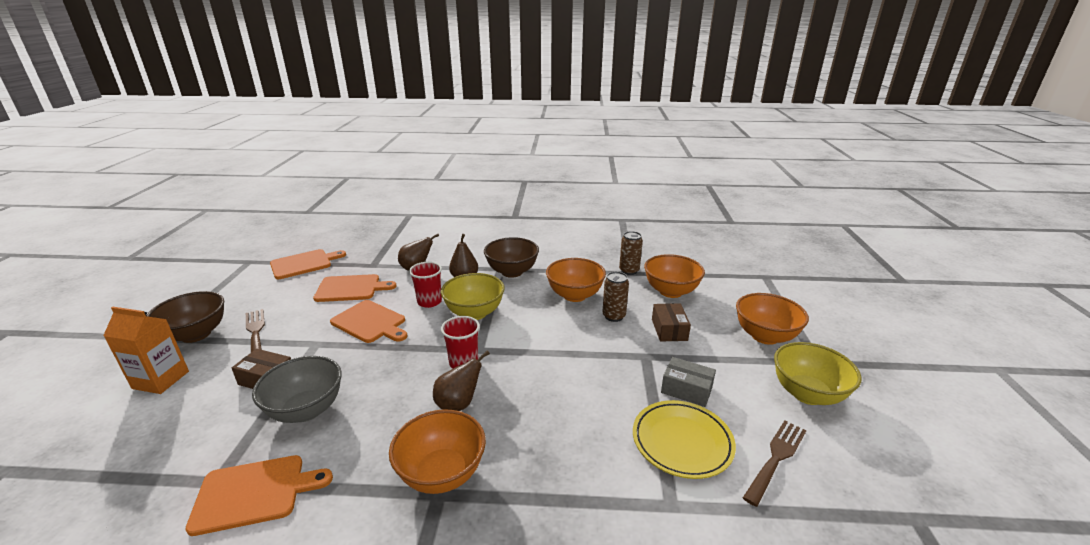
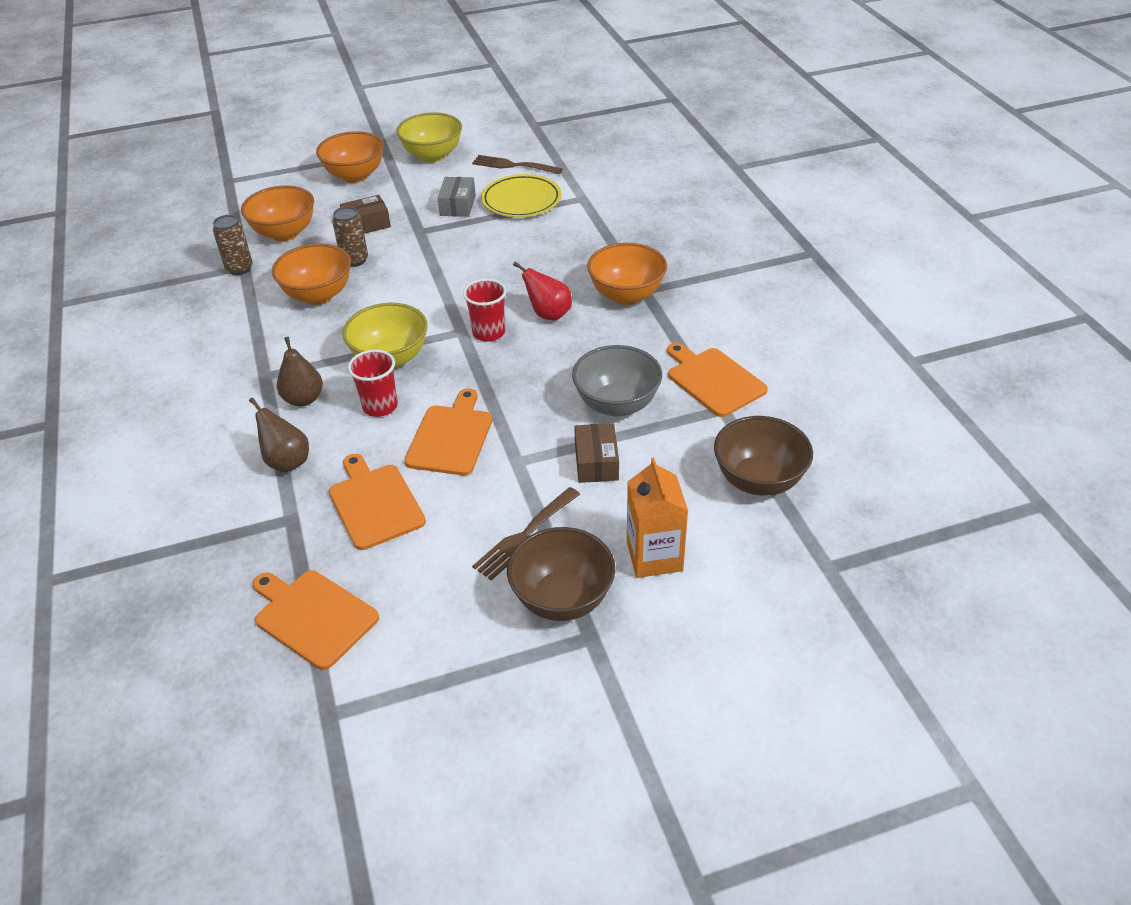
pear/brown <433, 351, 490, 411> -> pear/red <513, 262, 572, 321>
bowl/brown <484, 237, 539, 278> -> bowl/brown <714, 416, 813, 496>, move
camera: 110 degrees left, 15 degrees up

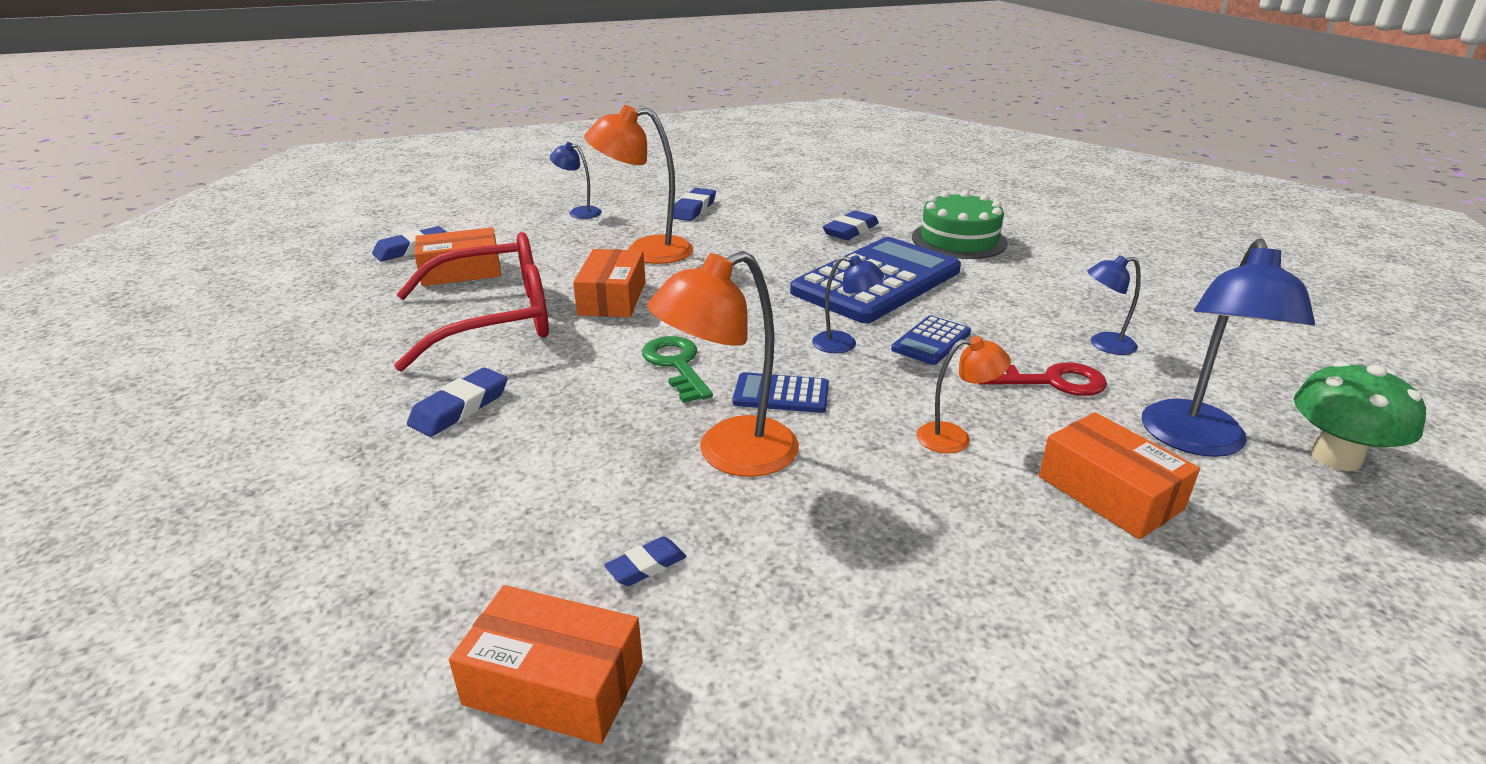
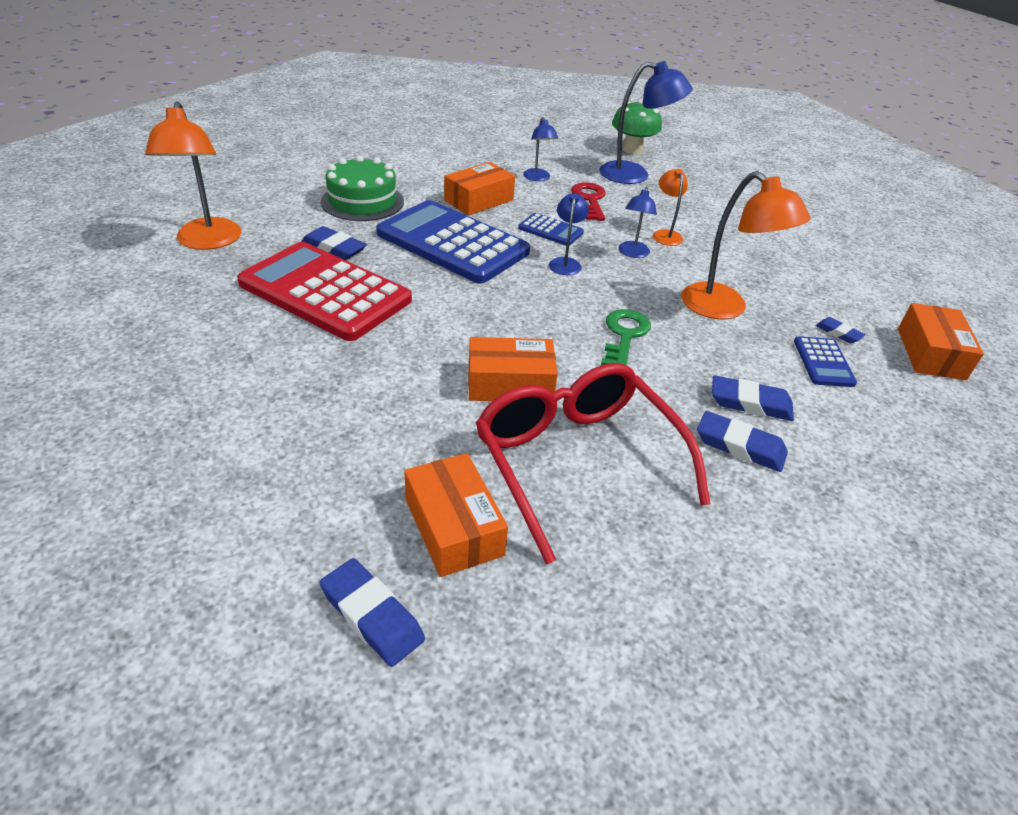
lamp/blue <550, 142, 602, 219> -> lamp/blue <619, 187, 657, 258>, move
lamp/orange <585, 105, 693, 264> -> lamp/orange <145, 102, 241, 250>, move
key/green <642, 336, 713, 403> -> key/green <601, 309, 651, 365>, 135 degrees clockwise
eraser/blue <673, 188, 716, 221> -> eraser/blue <712, 375, 794, 421>, move
calculator/blue <733, 372, 829, 413> -> calculator/blue <794, 336, 857, 387>, move
box/orange <1039, 412, 1200, 539> -> box/orange <444, 162, 515, 215>, move
none -> calculator/red <237, 242, 412, 341>
camera: 100 degrees left, 10 degrees up

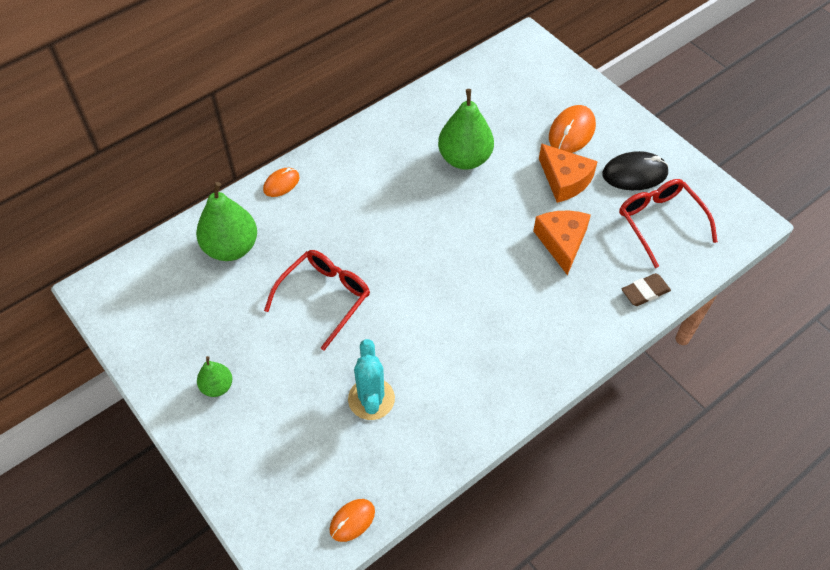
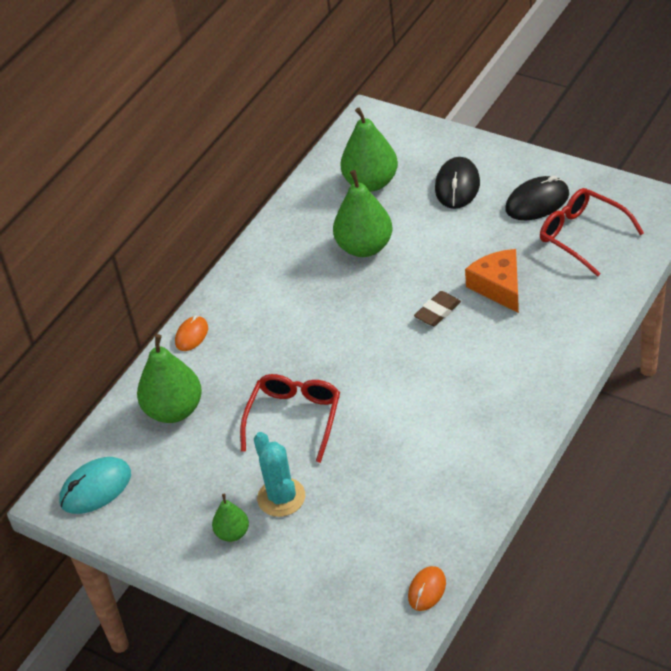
cactus/turquoise <348, 339, 395, 420> -> cactus/turquoise <254, 432, 305, 517>, move
cheese/orange <539, 143, 598, 203> -> none
mouse/orange <549, 105, 596, 153> -> mouse/black <435, 157, 480, 209>
eraser/brown <622, 273, 671, 306> -> eraser/brown <414, 291, 461, 326>, move
none -> mouse/turquoise <59, 457, 131, 514>
none -> pear/green <341, 108, 398, 192>
camera: 15 degrees left, 10 degrees down

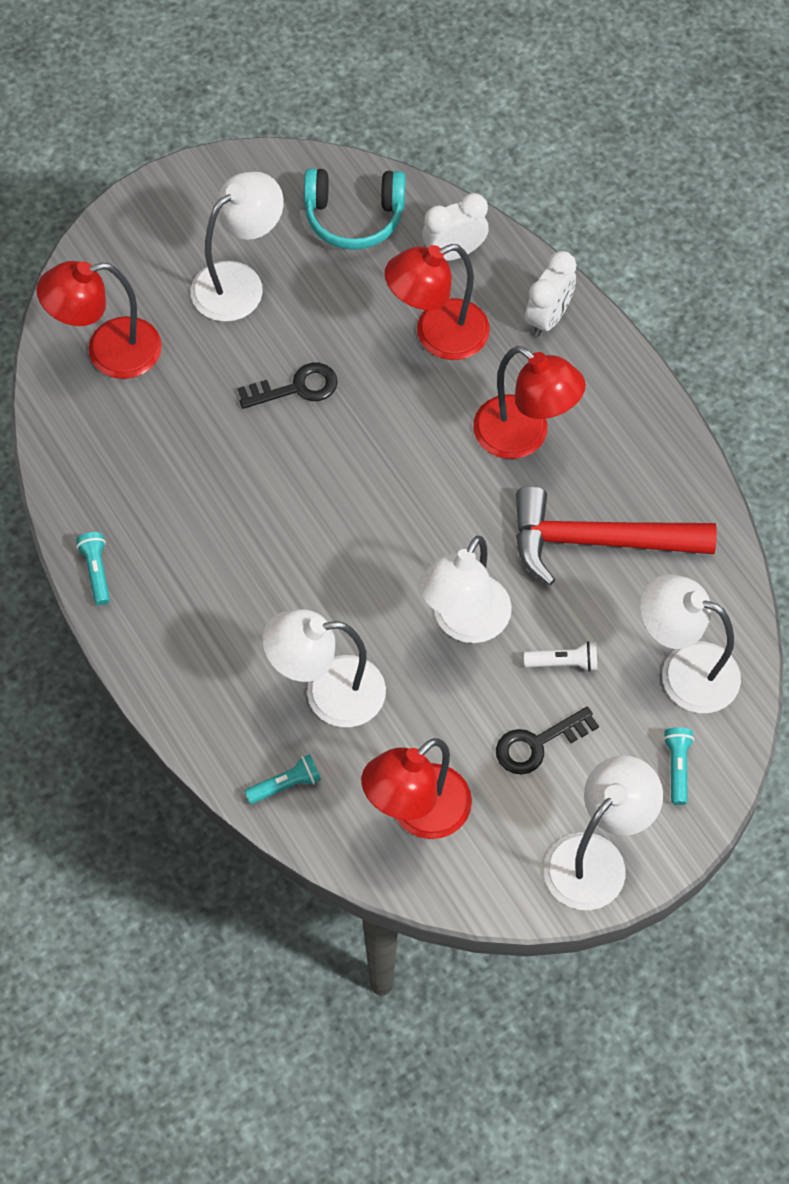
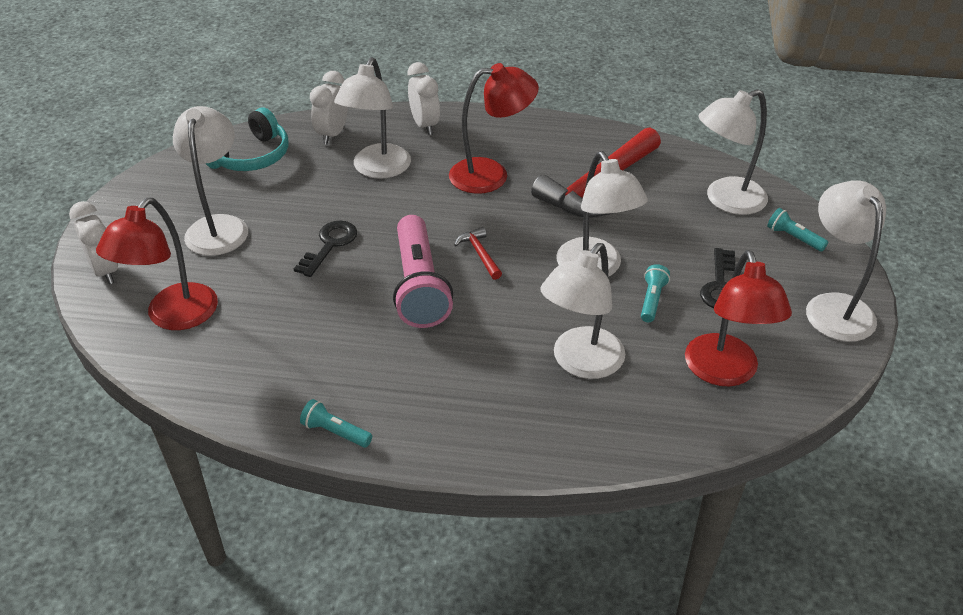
flashlight/turquoise <245, 754, 321, 804> -> flashlight/turquoise <641, 264, 670, 322>, move
lamp/red <384, 244, 490, 360> -> lamp/white <334, 58, 411, 179>
flashlight/white <524, 641, 597, 672> -> none
none -> clock/white <69, 201, 118, 284>
none -> flashlight/pink <393, 215, 453, 328>
none -> hammer/red <454, 227, 502, 280>
camera: 50 degrees left, 20 degrees down

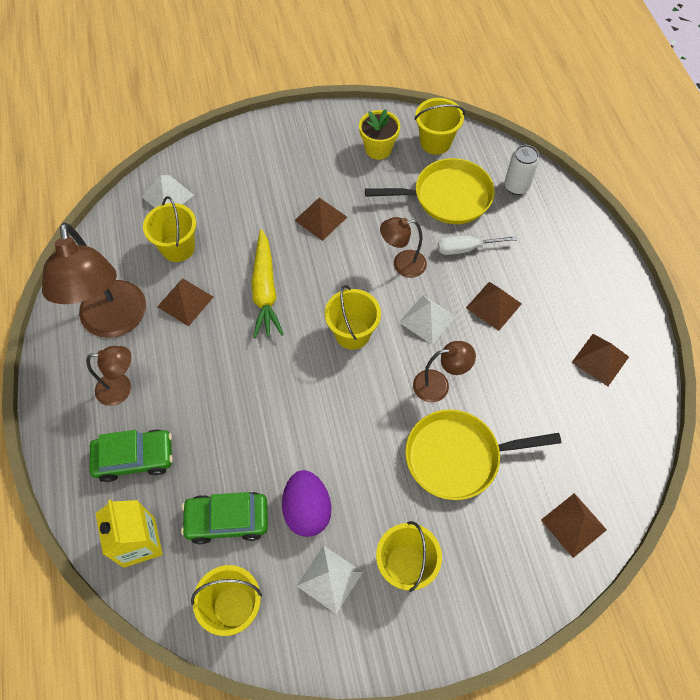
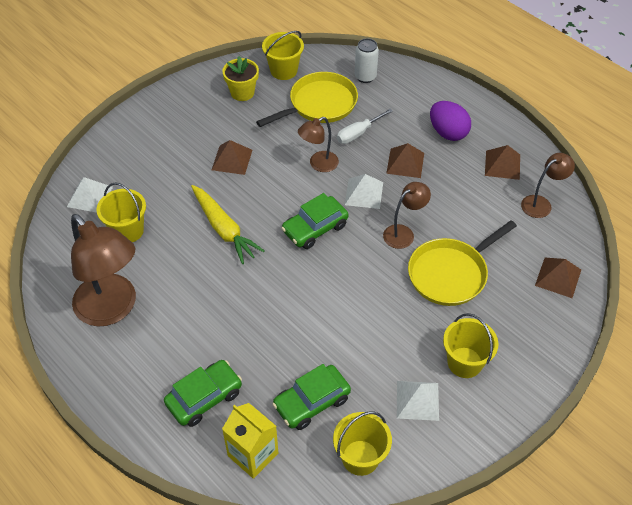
lamp/brown <86, 346, 131, 406> -> lamp/brown <521, 153, 575, 218>, move
pyramid/brown <157, 278, 213, 326> -> none
egg/purple <282, 470, 331, 537> -> egg/purple <430, 101, 471, 141>, move
bucket/yellow <325, 285, 381, 350> -> car/green <281, 193, 349, 249>
camera: 30 degrees left, 10 degrees down

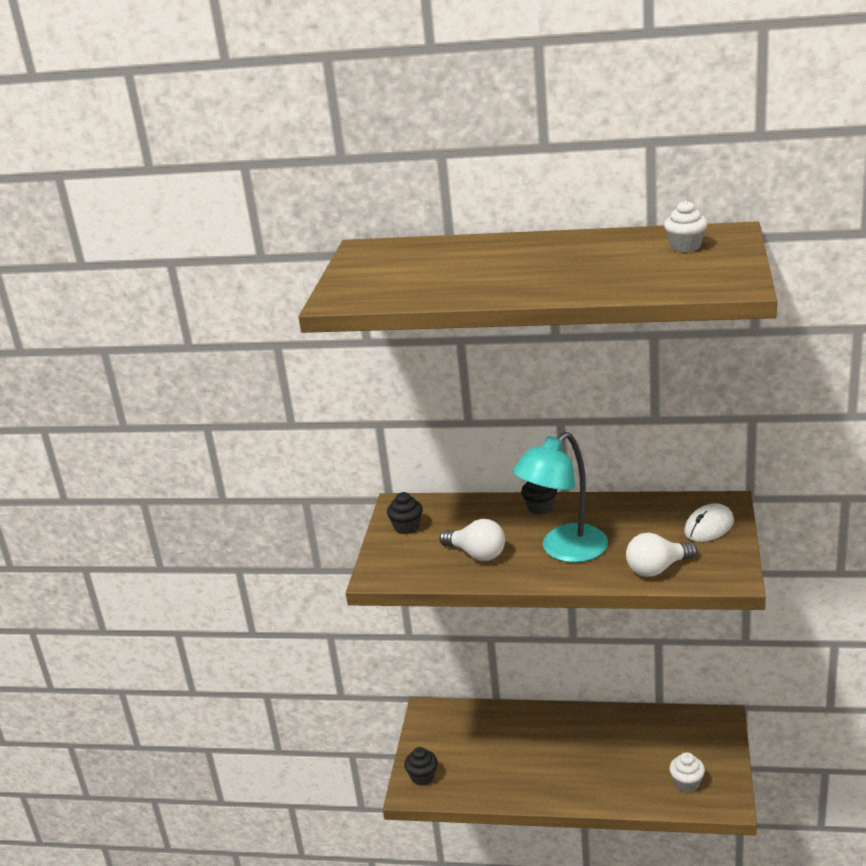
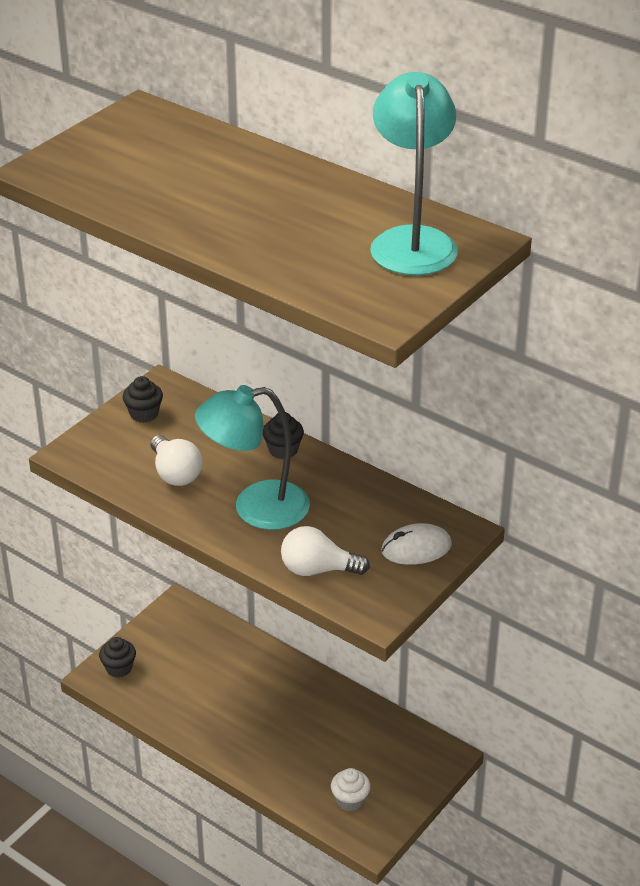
cupcake/white <664, 200, 707, 252> -> lamp/turquoise <370, 72, 458, 275>
camera: 25 degrees right, 10 degrees up

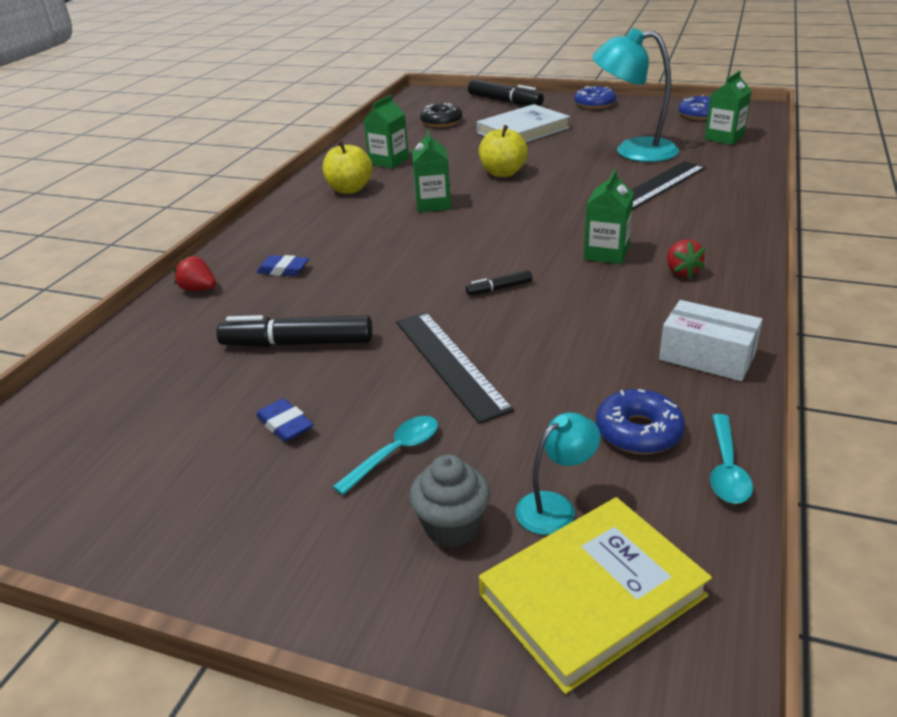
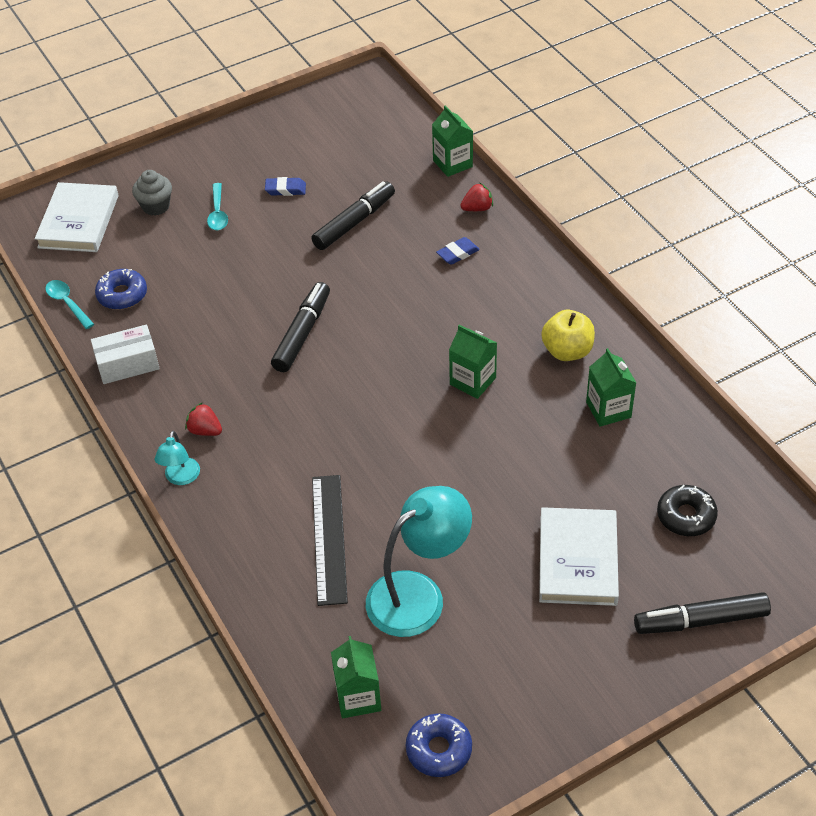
ruler/black <396, 312, 514, 424> -> none
marker/black <466, 270, 532, 295> -> marker/black <271, 282, 330, 372>, x2.04
apple/yellow <479, 125, 528, 177> -> none
book/yellow <479, 497, 712, 694> -> book/white <35, 182, 119, 252>
lamp/turquoise <516, 412, 600, 535> -> lamp/turquoise <155, 431, 200, 485>, move
donut/blue <574, 86, 616, 109> -> none
carton/green <584, 169, 634, 264> -> carton/green <432, 105, 473, 177>, move
camera: 130 degrees right, 15 degrees up

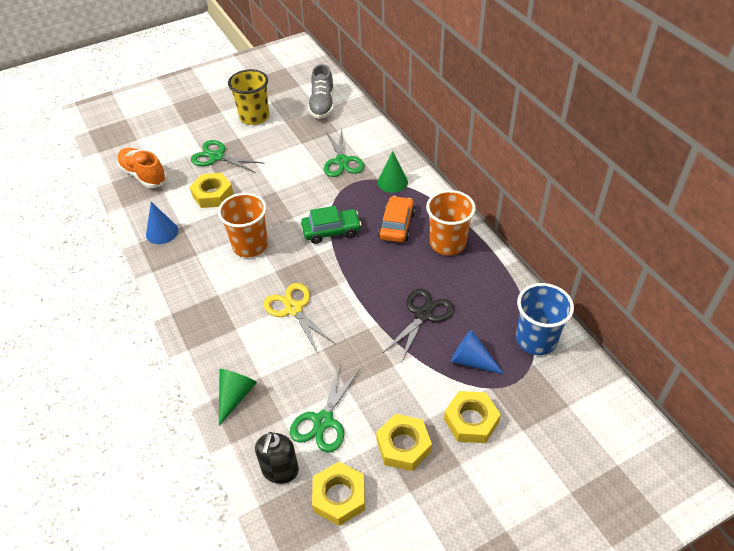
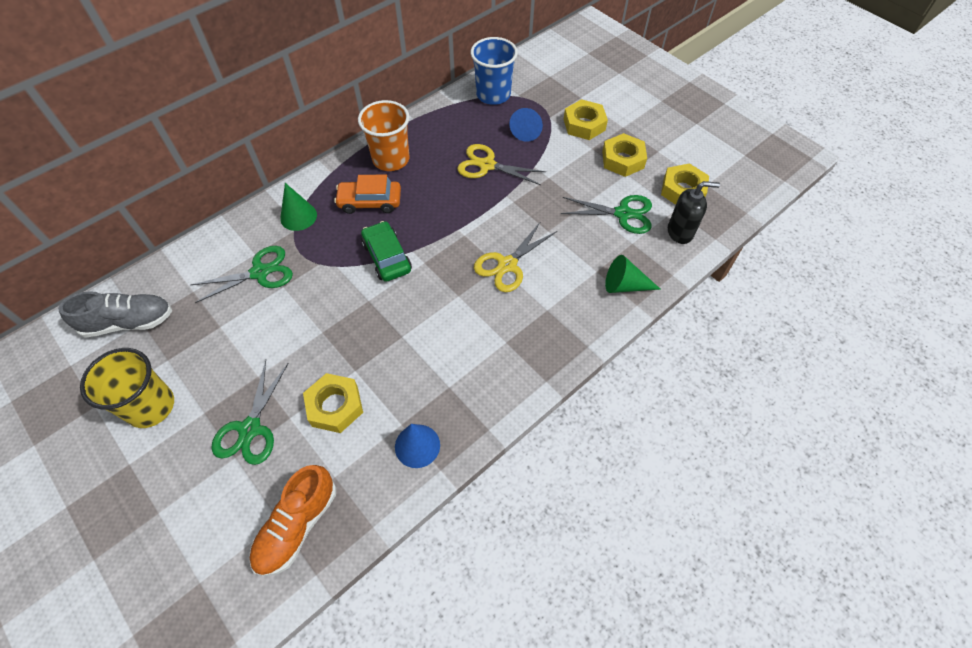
cup/orange <218, 193, 268, 257> -> none
scissors/black <383, 289, 454, 363> -> scissors/yellow <457, 144, 546, 185>
camera: 105 degrees left, 10 degrees up

